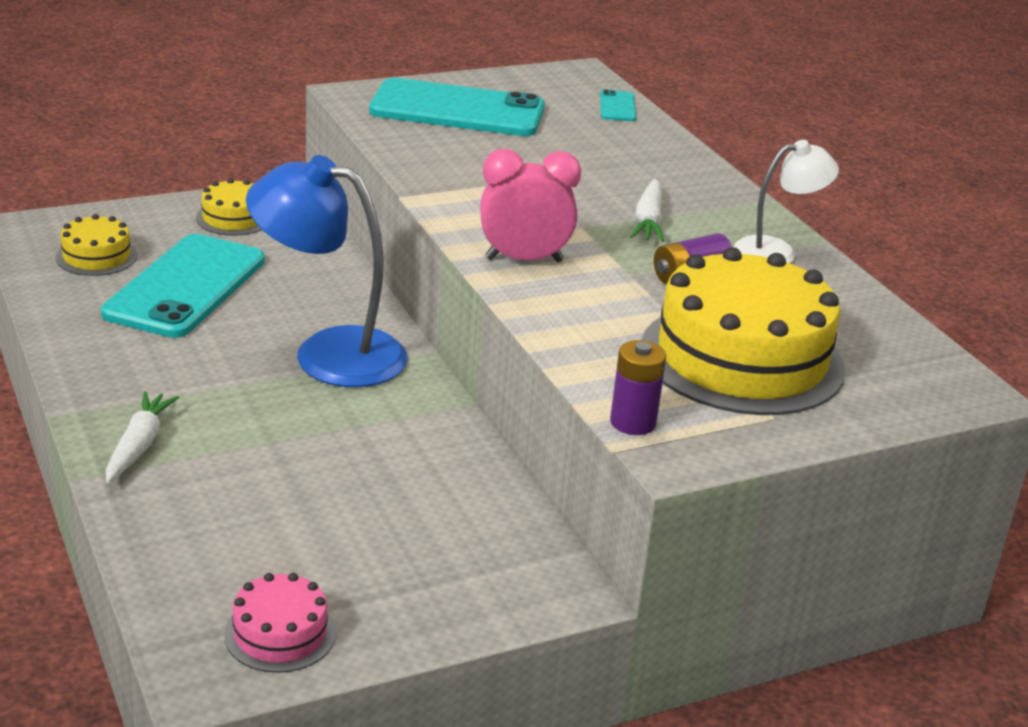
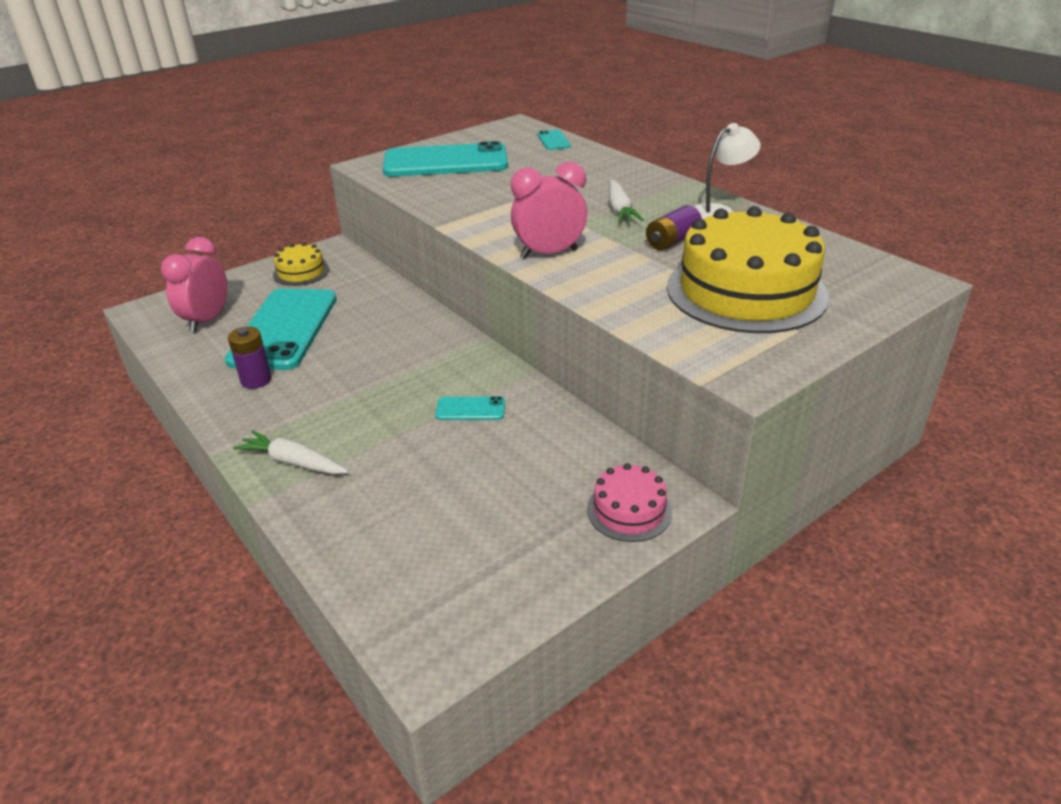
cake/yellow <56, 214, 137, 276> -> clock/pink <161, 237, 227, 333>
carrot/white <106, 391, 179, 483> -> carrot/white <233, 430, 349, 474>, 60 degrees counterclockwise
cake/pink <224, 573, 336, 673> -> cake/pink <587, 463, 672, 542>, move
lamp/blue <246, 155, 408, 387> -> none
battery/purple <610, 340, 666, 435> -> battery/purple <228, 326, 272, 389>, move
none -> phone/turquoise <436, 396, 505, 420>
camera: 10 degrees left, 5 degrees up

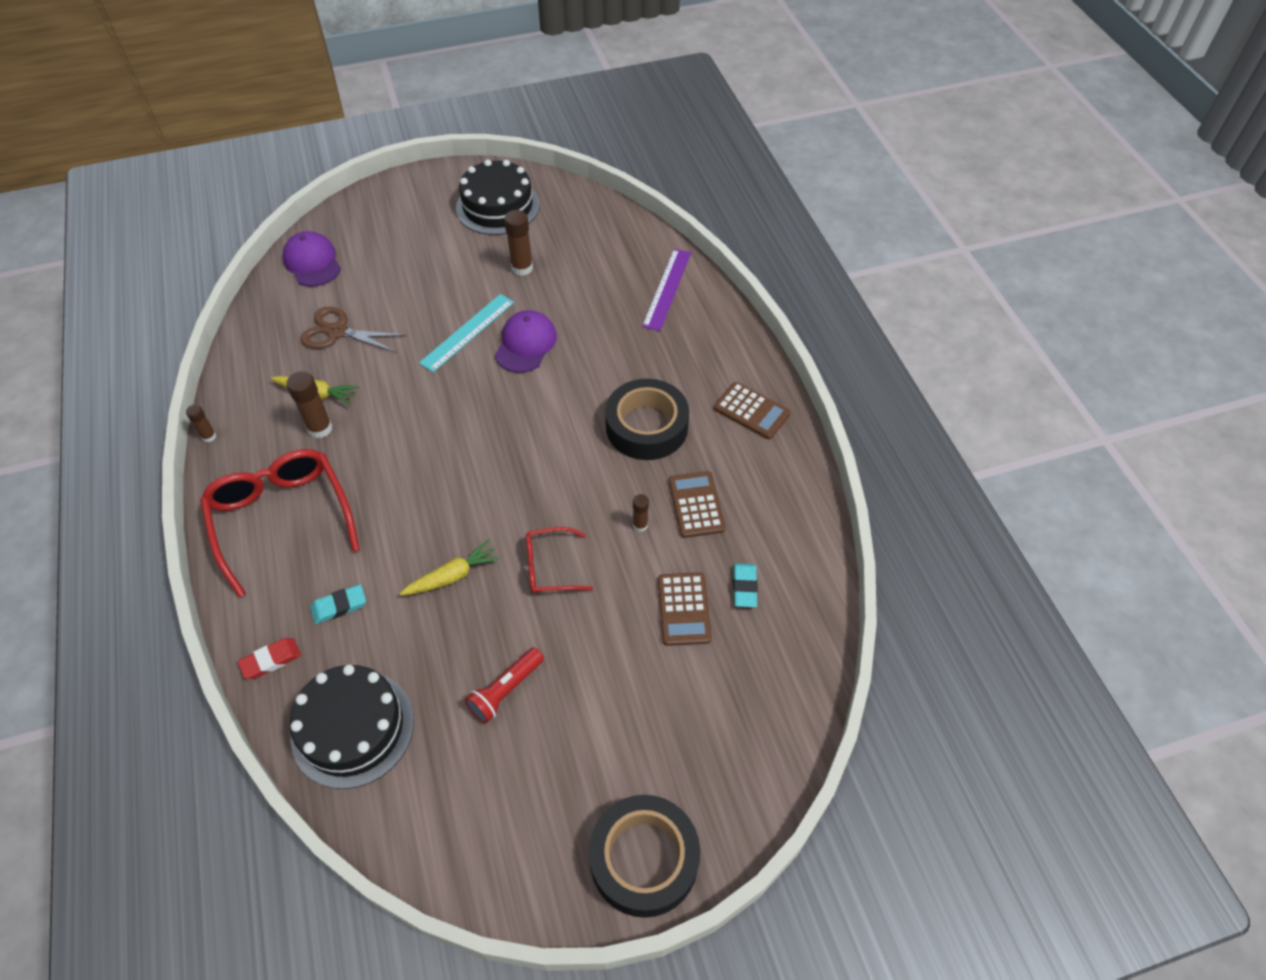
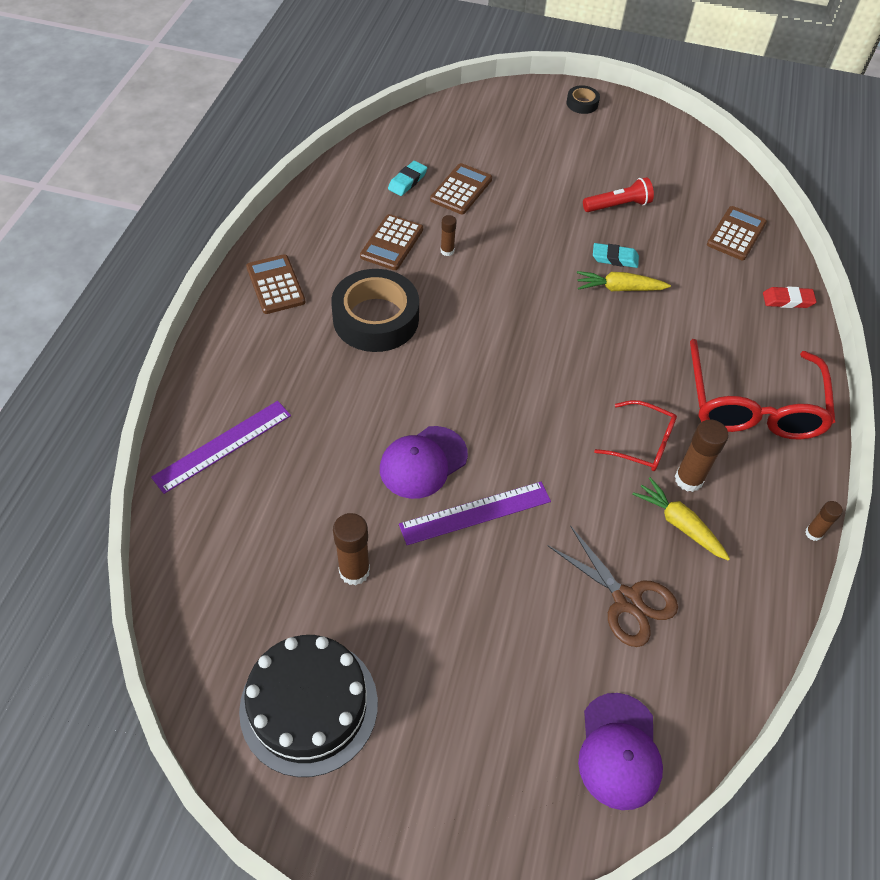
cake/black <290, 665, 414, 789> -> calculator/brown <707, 206, 767, 260>
eraser/turquoise <310, 584, 366, 624> -> eraser/turquoise <593, 243, 639, 268>, move
ruler/turquoise <419, 294, 514, 372> -> ruler/purple <399, 482, 551, 545>
glasses/red <526, 527, 593, 594> -> glasses/red <594, 400, 677, 471>, move
tape/black <589, 795, 700, 918> -> tape/black <567, 85, 600, 114>, x0.46
camera: 150 degrees left, 0 degrees up

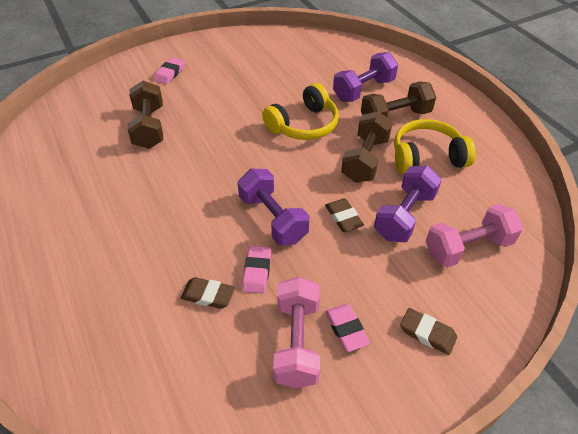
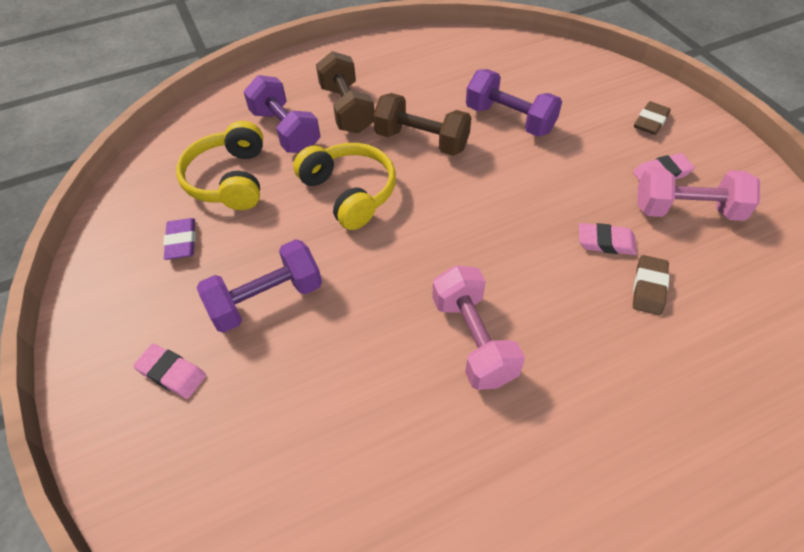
dumbbell/brown <128, 81, 163, 149> -> none
dumbbell/purple <238, 169, 309, 246> -> dumbbell/purple <197, 239, 322, 333>, move
eraser/brown <325, 198, 364, 232> -> none
headphones/yellow <394, 119, 476, 174> -> headphones/yellow <176, 121, 263, 210>, move
dumbbell/pink <425, 204, 523, 268> -> dumbbell/pink <432, 266, 525, 390>, move
none -> eraser/purple <163, 218, 196, 260>
camera: 85 degrees left, 5 degrees up

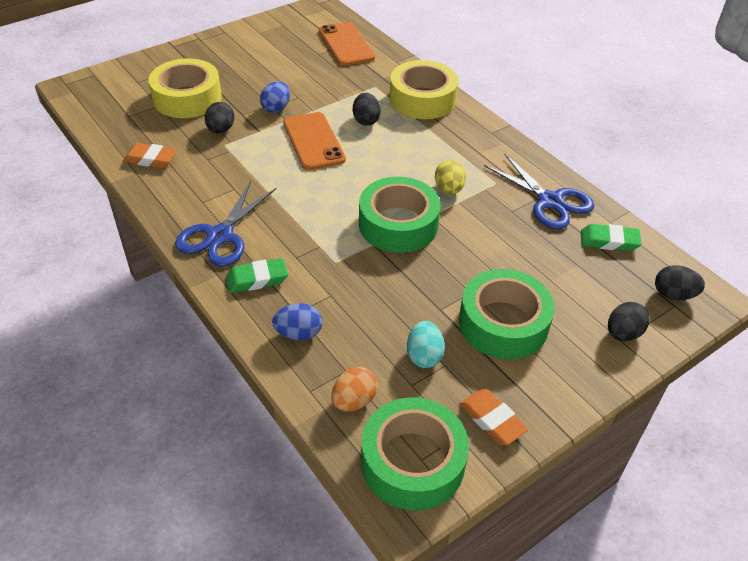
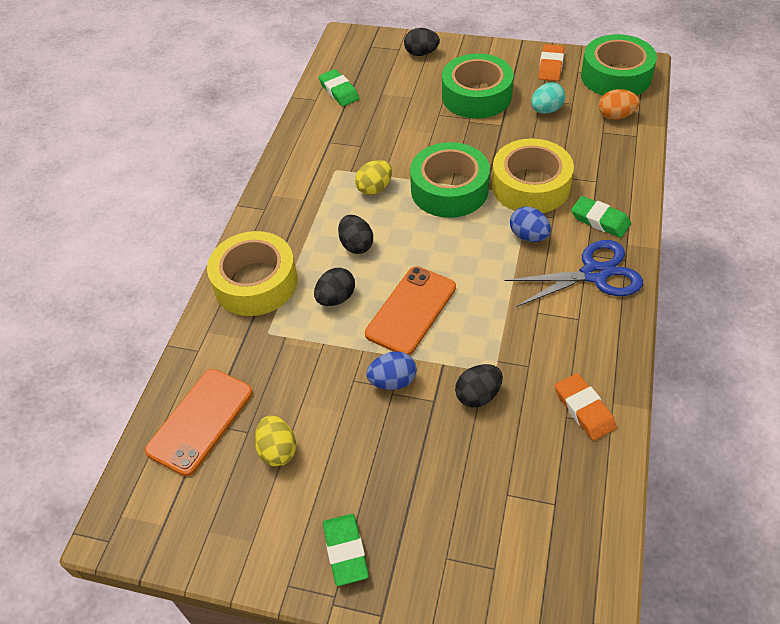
tape/yellow <148, 59, 222, 118> -> tape/yellow <492, 138, 574, 213>, move
egg/blue <272, 303, 322, 340> -> egg/blue <510, 206, 551, 242>, move
scissors/blue <484, 153, 594, 229> -> none
egg/black <655, 265, 705, 300> -> egg/black <338, 215, 373, 254>, move
none -> egg/yellow <255, 415, 296, 466>
none -> eraser/green <323, 514, 369, 586>
camera: 125 degrees left, 5 degrees up

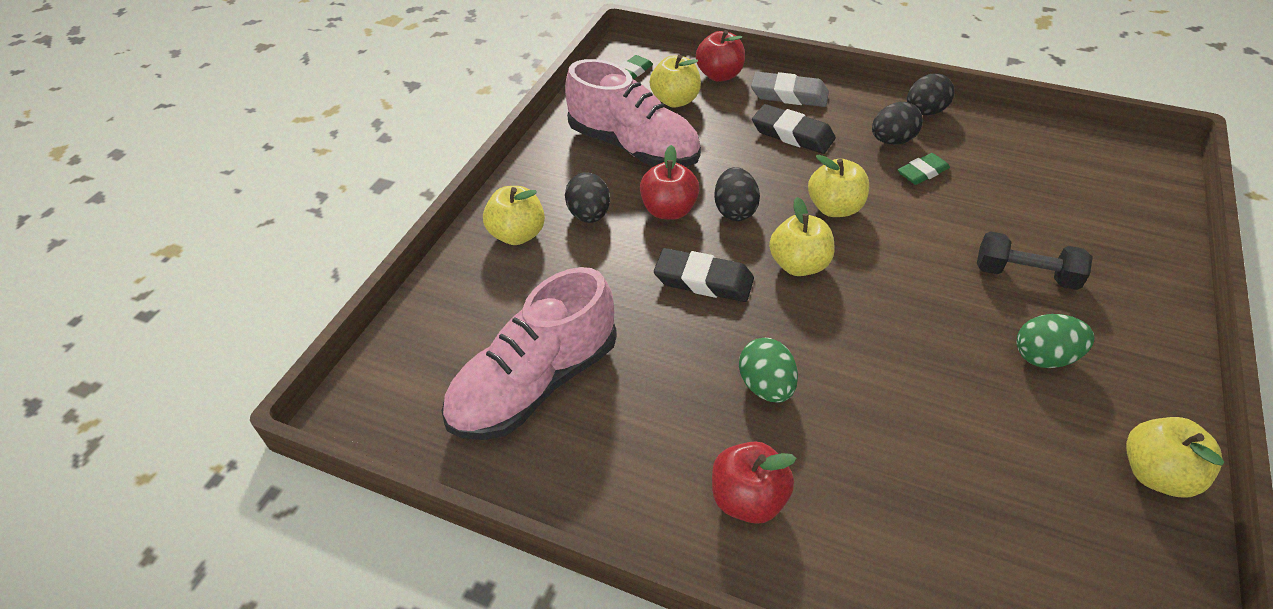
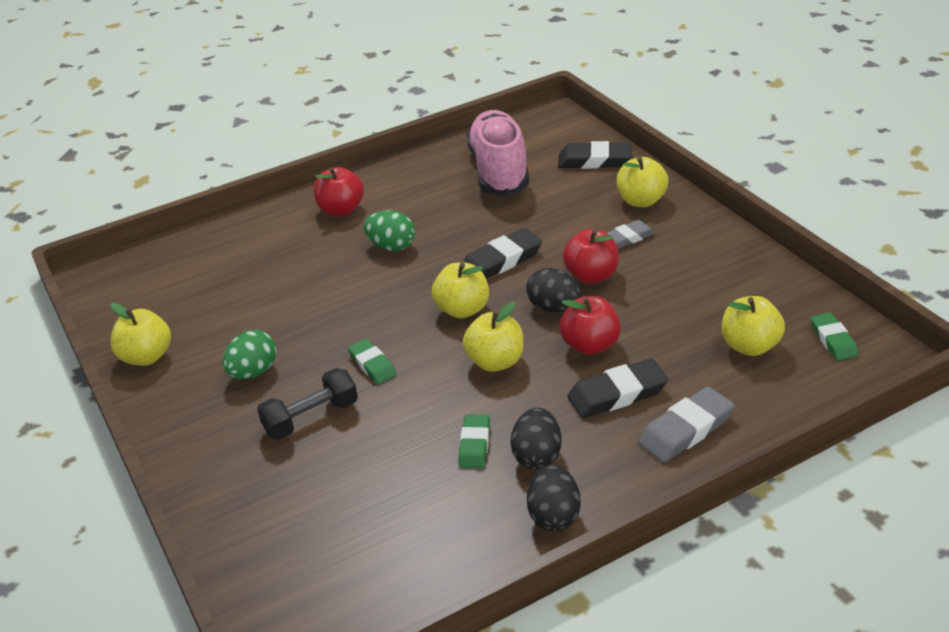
shoe/pink <565, 59, 701, 167> -> none
egg/black <565, 172, 610, 223> -> eraser/grey <607, 220, 655, 248>
apple/red <696, 30, 745, 82> -> apple/red <560, 296, 621, 355>, move
none -> eraser/green <348, 339, 397, 384>
none -> eraser/black <558, 141, 632, 169>
camera: 130 degrees right, 10 degrees down

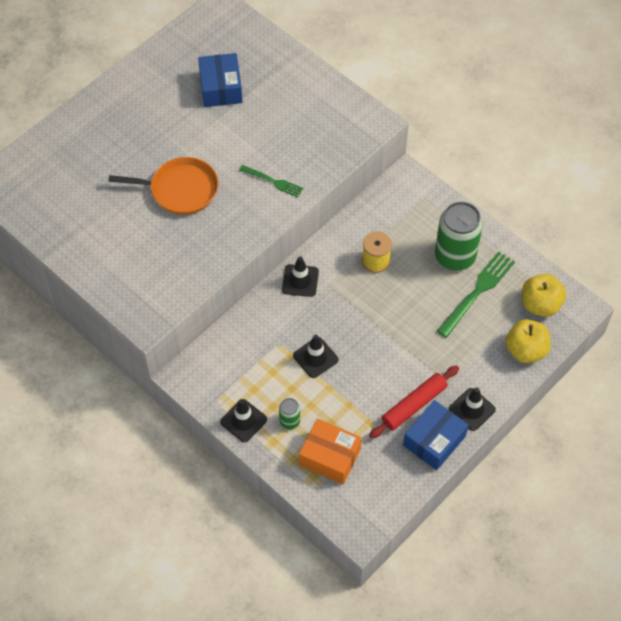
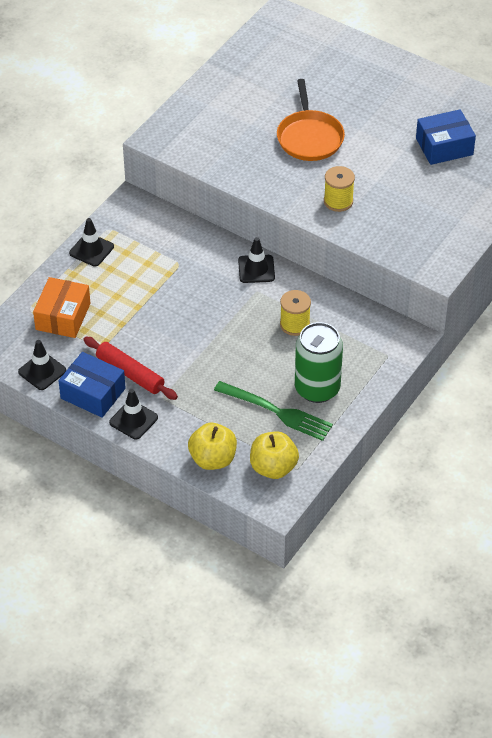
fork/green <239, 165, 303, 197> -> spool/yellow <324, 166, 355, 212>
can/green <279, 398, 300, 429> -> none
traffic cone/black <293, 335, 338, 378> -> traffic cone/black <18, 340, 66, 390>, move
camera: 80 degrees right, 10 degrees down

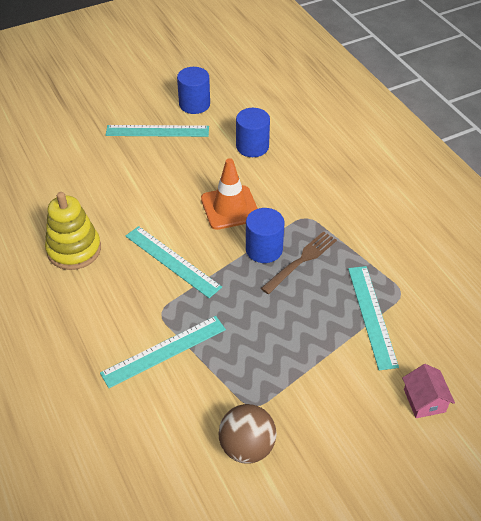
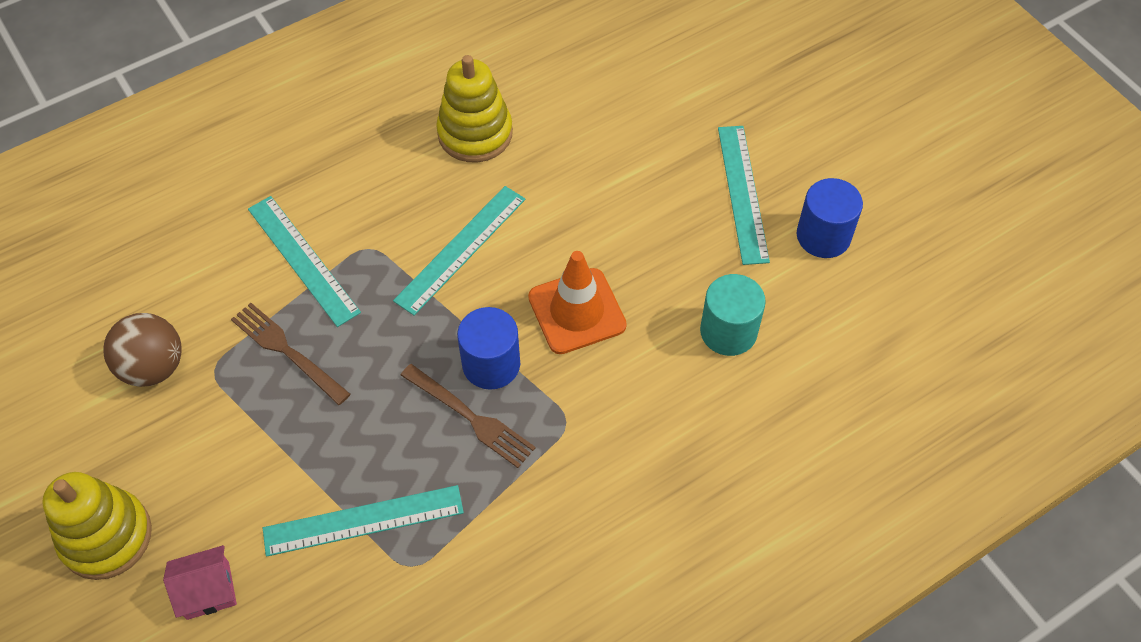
cylinder/blue <236, 108, 270, 157> -> cylinder/turquoise <700, 274, 766, 356>
none -> stacking toy/yellow <42, 472, 152, 580>
none -> fork/brown <231, 303, 351, 405>
camera: 85 degrees right, 10 degrees up

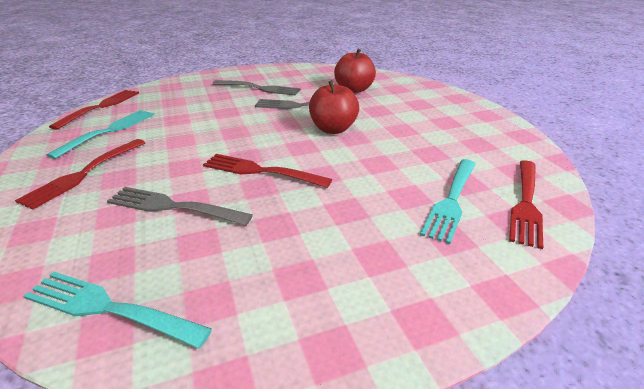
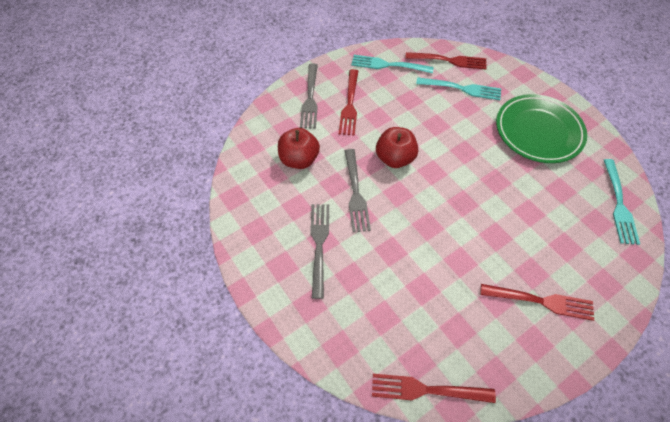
fork/turquoise <46, 110, 154, 159> -> fork/turquoise <351, 55, 434, 73>, move
fork/grey <107, 187, 253, 226> -> fork/grey <300, 63, 318, 129>, move
fork/red <203, 154, 332, 188> -> fork/red <339, 69, 358, 136>, move
none -> plate/green <496, 94, 587, 163>
camera: 105 degrees left, 25 degrees up

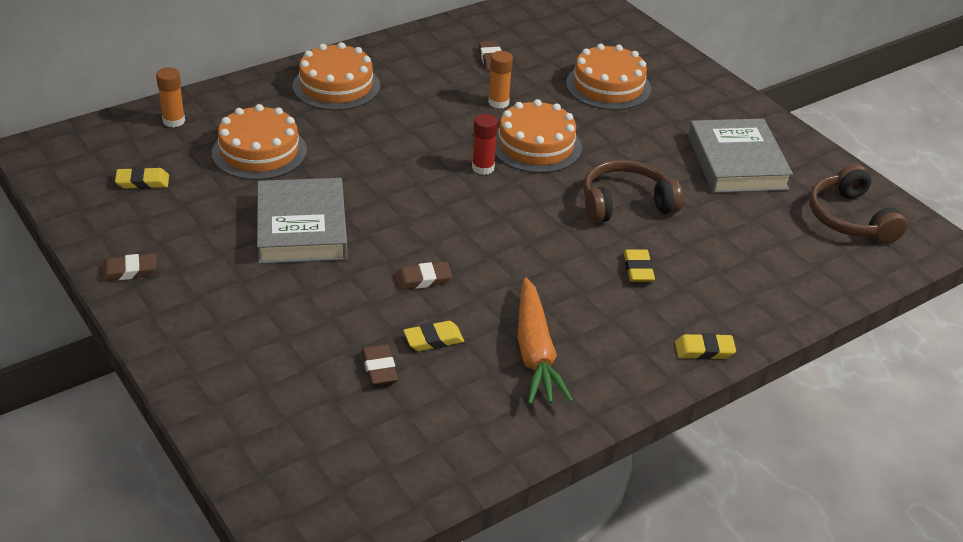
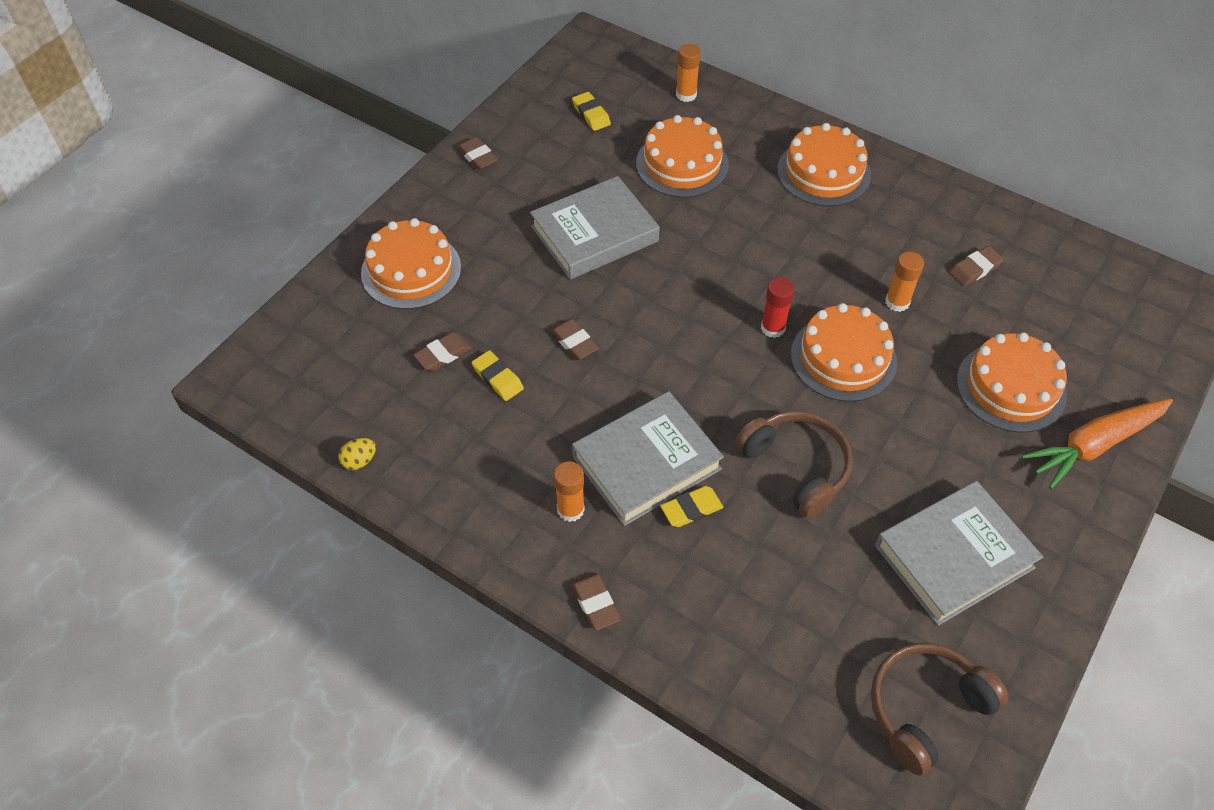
carrot/orange <518, 277, 573, 405> -> carrot/orange <1022, 398, 1173, 489>, move
eraser/yellow <675, 333, 736, 360> -> eraser/brown <571, 572, 620, 631>
none -> egg/yellow <338, 438, 376, 470>
none -> cake/orange <361, 218, 461, 309>
none -> glue stick/orange <554, 461, 585, 522>
none -> book/grey <572, 391, 724, 526>
camera: 70 degrees right, 15 degrees up

